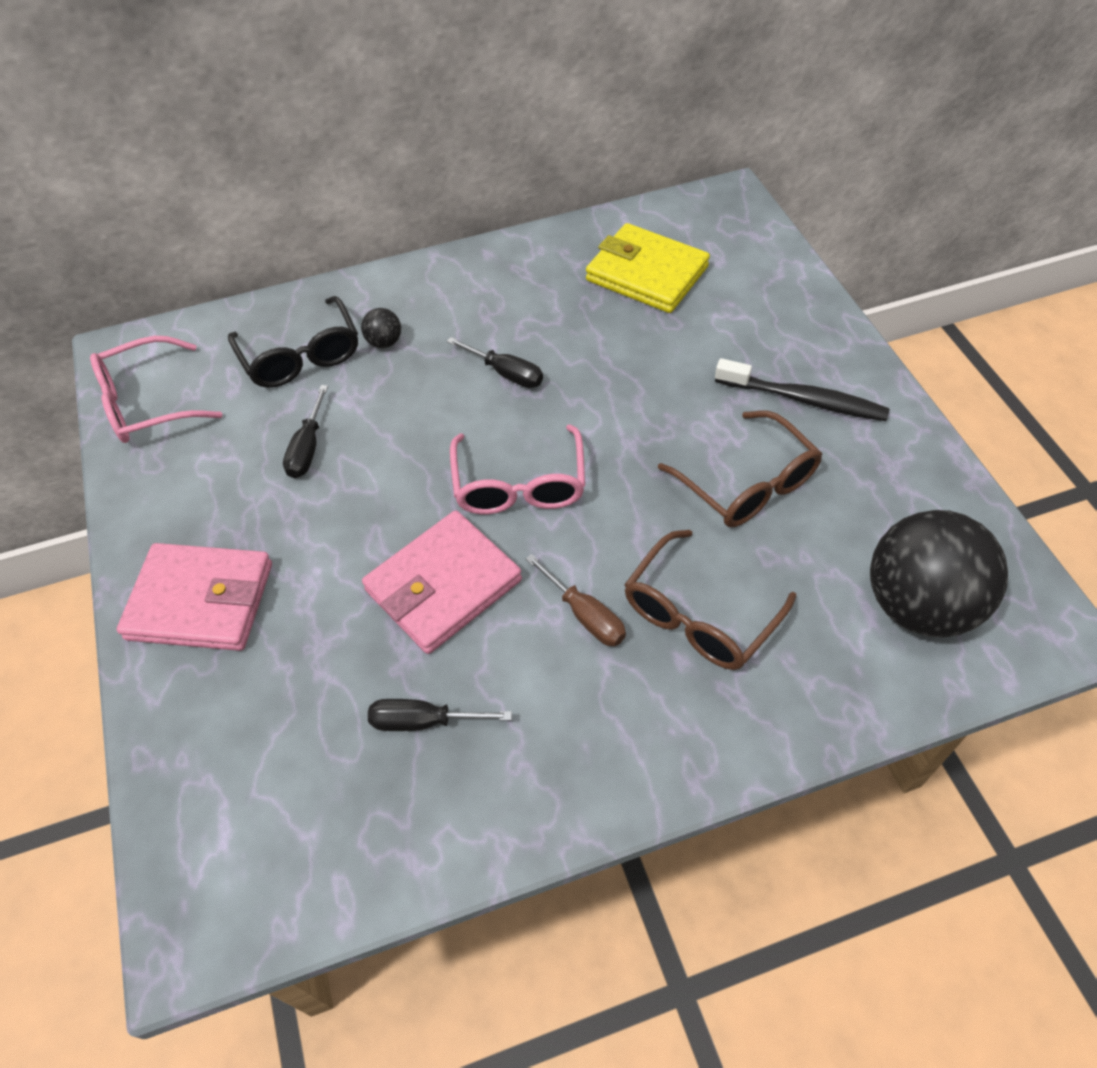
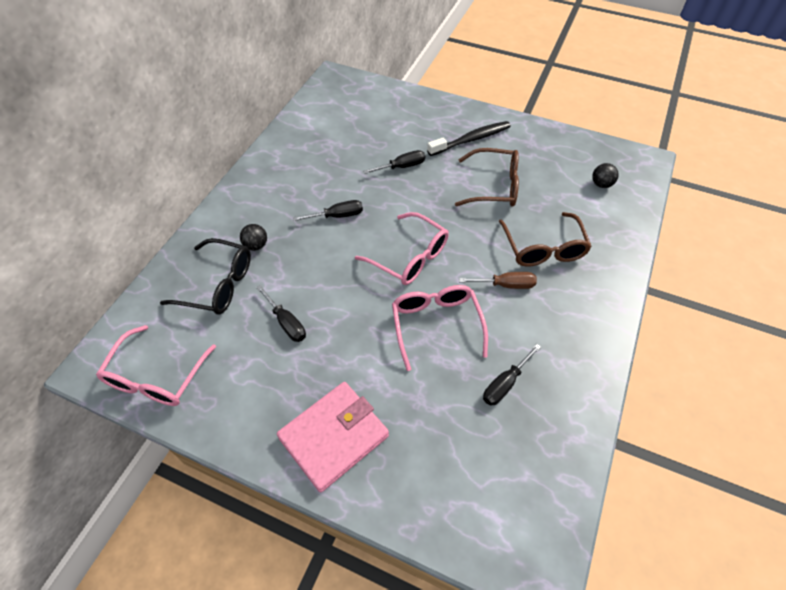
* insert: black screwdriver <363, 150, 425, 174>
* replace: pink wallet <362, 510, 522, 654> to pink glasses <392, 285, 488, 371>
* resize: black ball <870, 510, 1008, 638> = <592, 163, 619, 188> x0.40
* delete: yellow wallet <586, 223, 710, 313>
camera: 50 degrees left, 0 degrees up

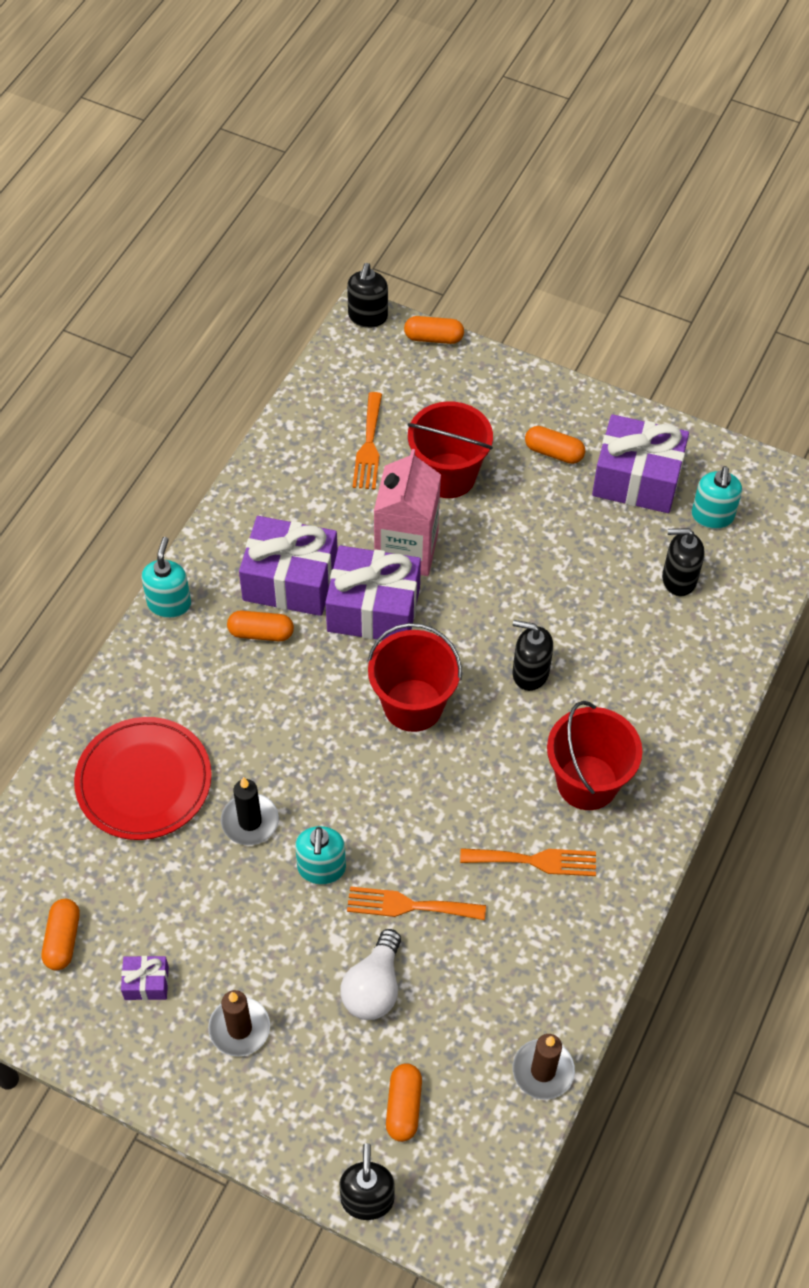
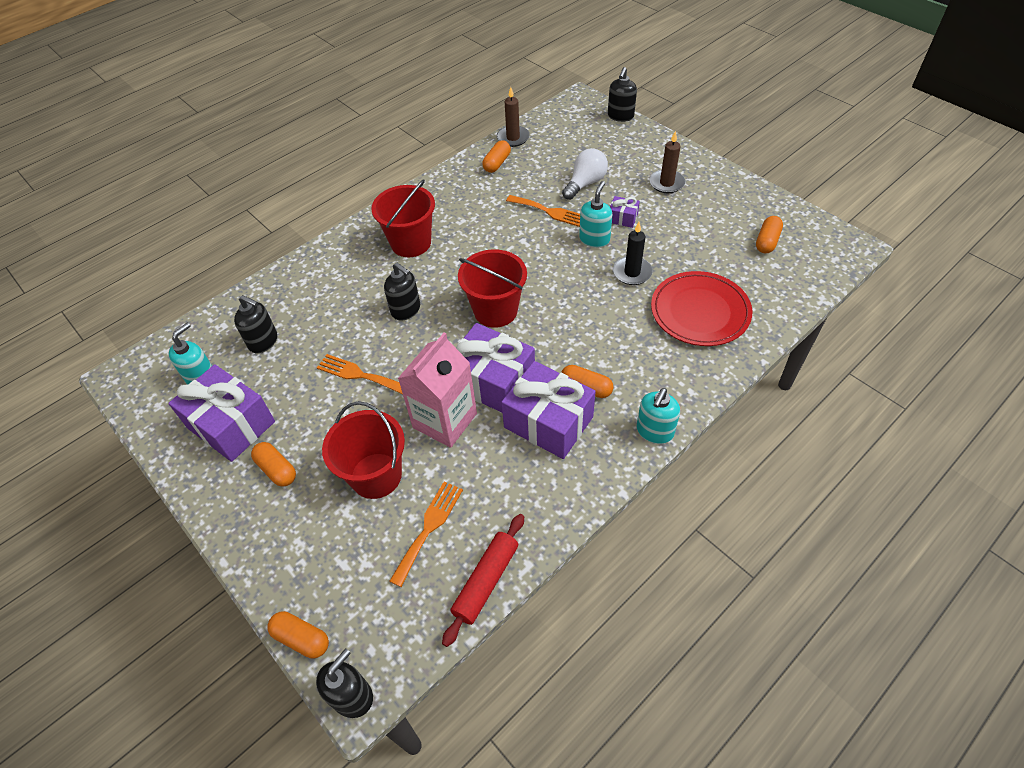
* move: orange fork <460, 848, 596, 876> to <317, 354, 403, 394>
* insert: red rolling pin <442, 514, 524, 647>
* move: orange capsule <386, 1063, 422, 1142> to <482, 140, 511, 173>
* move: purple gift <121, 956, 169, 1000> to <610, 196, 640, 228>
camera: 155 degrees left, 5 degrees down

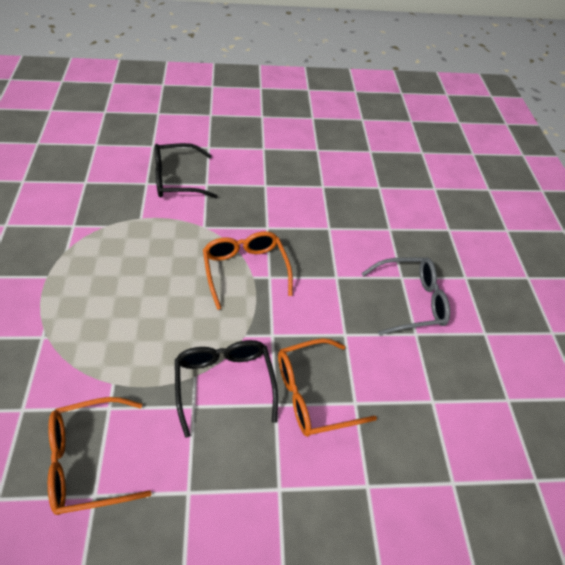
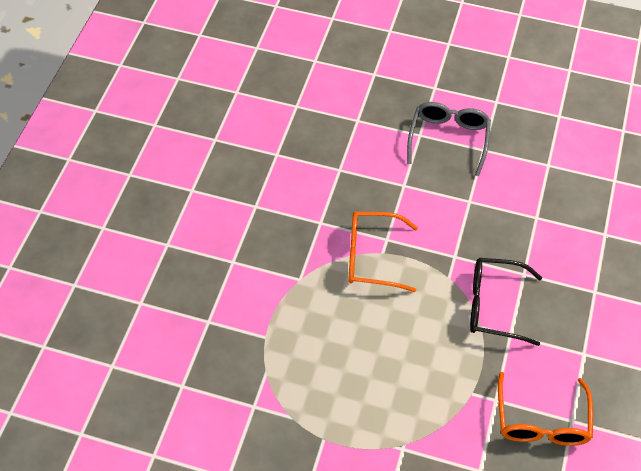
* delete: black glasses <155, 143, 218, 199>
* delete: orange glasses <278, 338, 377, 437>
camera: 65 degrees left, 5 degrees up

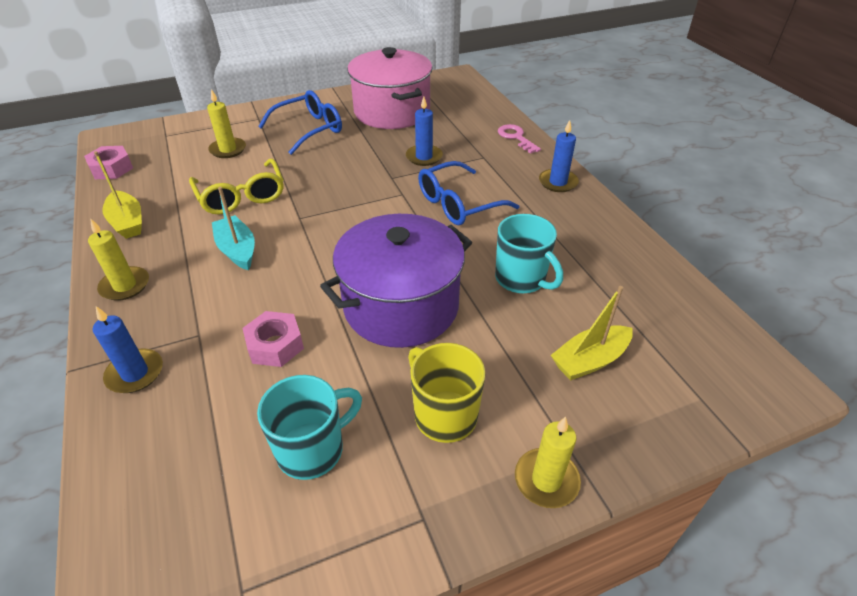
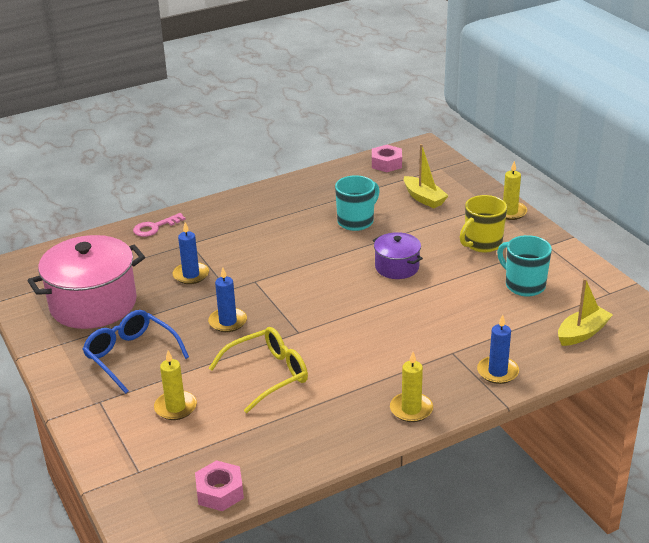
* move: blue candle <539, 120, 579, 192> to <208, 267, 247, 332>
* move: pink nut <243, 311, 304, 367> to <372, 145, 402, 172>
* resize: purple pot <320, 214, 472, 348> = <373, 232, 423, 279> x0.53
* move: yellow boat <94, 151, 142, 239> to <558, 278, 613, 346>
* delete: turquoise boat <212, 187, 255, 270>
* delete: blue glasses <418, 161, 520, 225>
camera: 95 degrees left, 10 degrees down

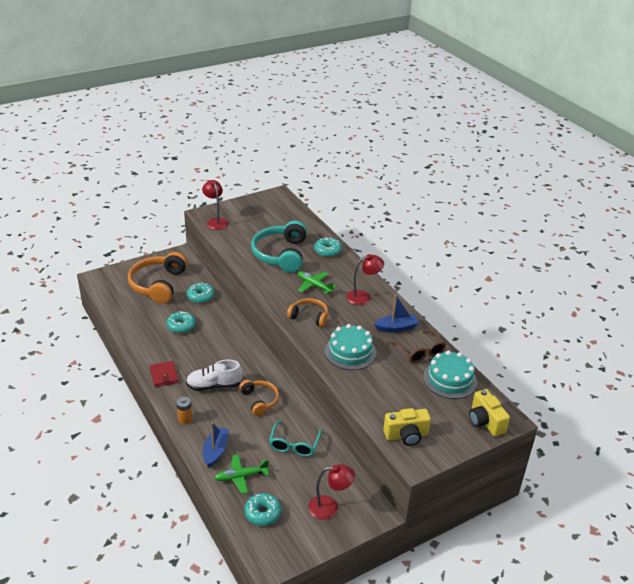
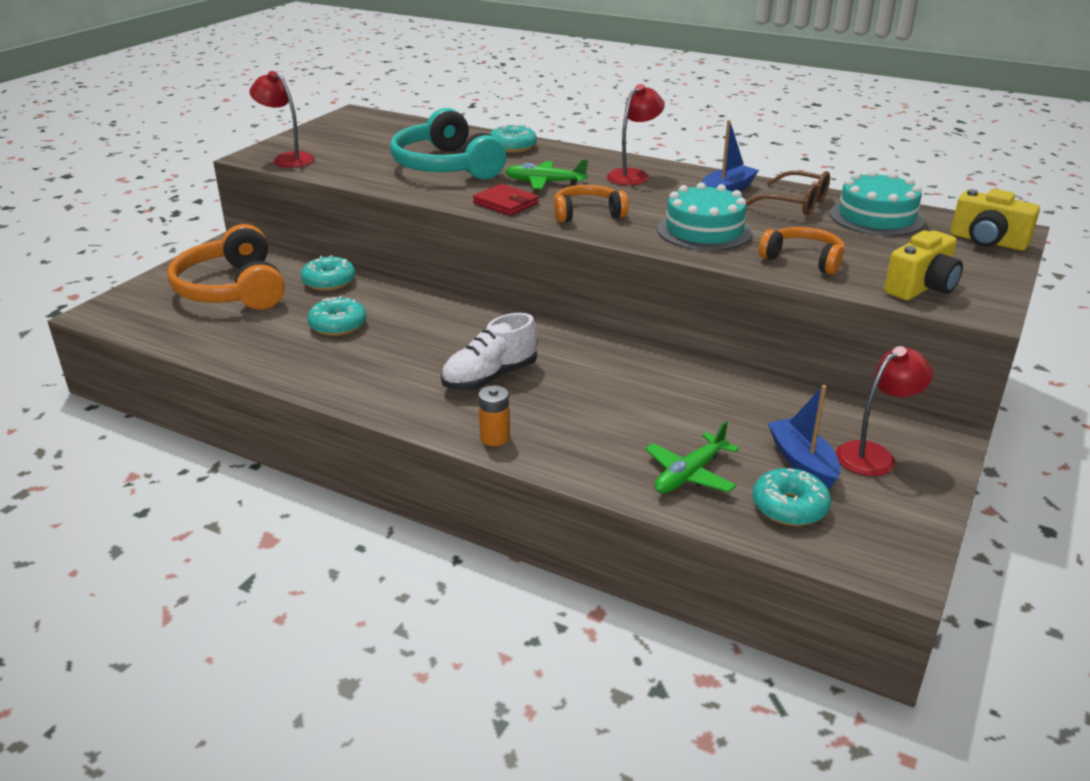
* move: red wallet <150, 361, 179, 387> to <473, 184, 539, 216>
* move: orange headphones <239, 380, 279, 416> to <759, 227, 845, 275>
* move: blue boat <203, 422, 229, 468> to <768, 385, 841, 490>
* delete: turquoise glasses <269, 421, 322, 457>
camera: 30 degrees left, 5 degrees down

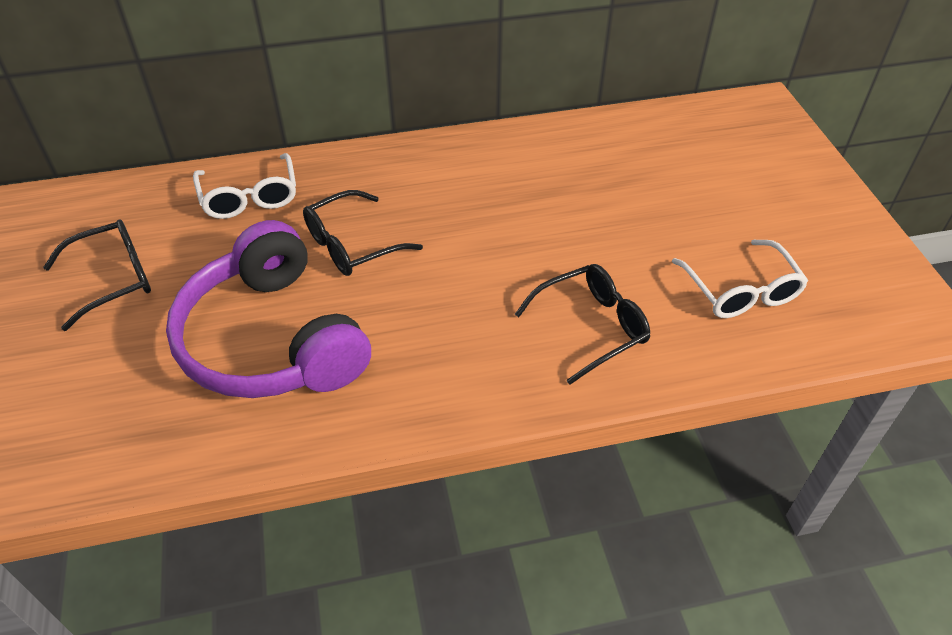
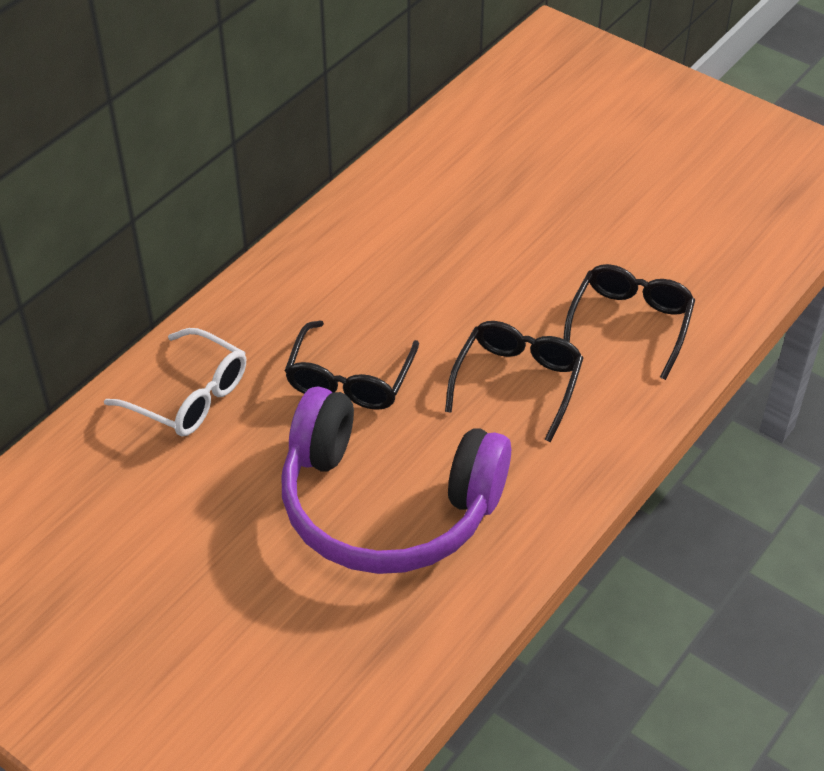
* move: black glasses <43, 220, 151, 331> to <445, 321, 583, 442>
* delete: white glasses <672, 240, 808, 318>
camera: 40 degrees left, 0 degrees up

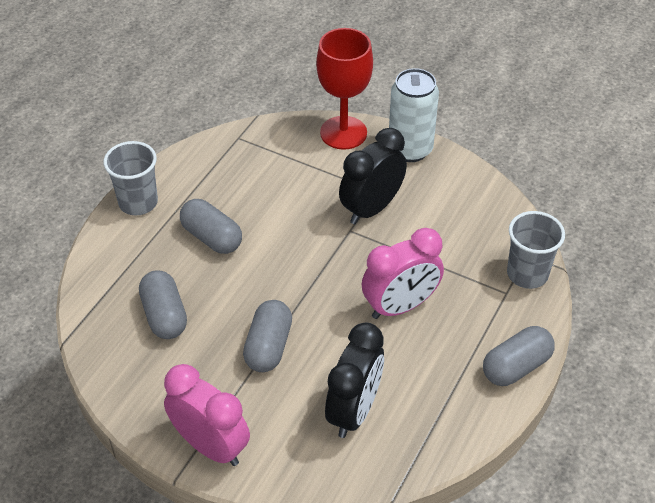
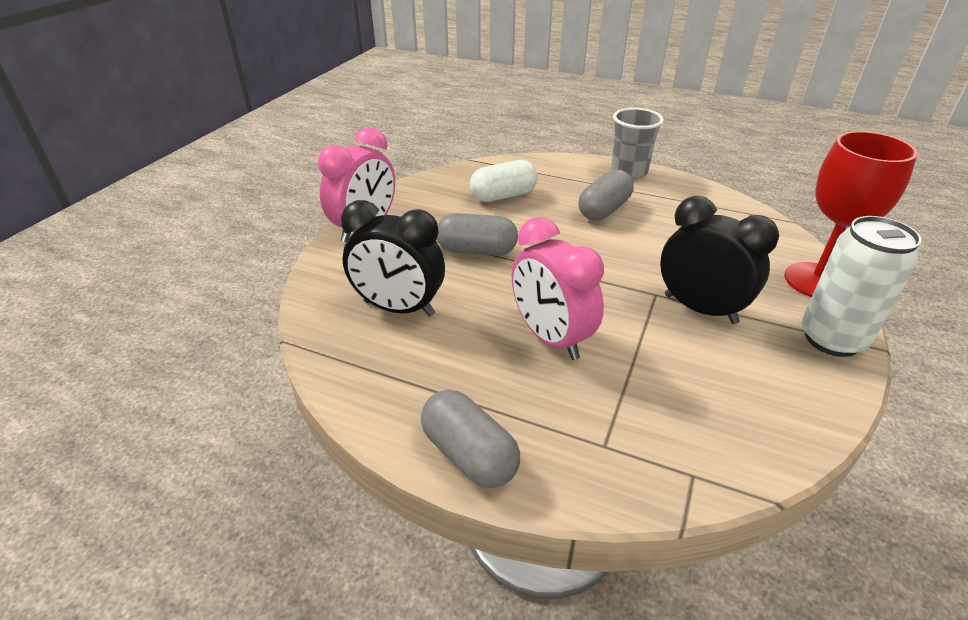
* recolor: grey capsule <139, 270, 187, 339> to white capsule <470, 160, 538, 202>
* delete: grey cup <507, 211, 565, 289>
camera: 85 degrees right, 10 degrees down

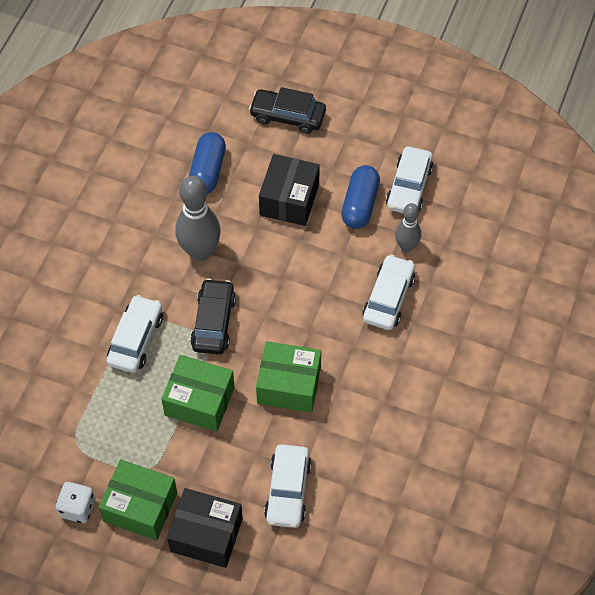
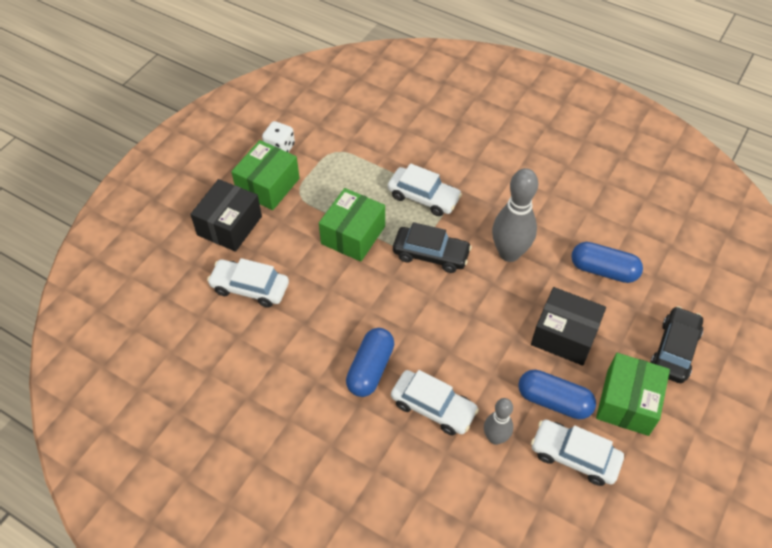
* insert: blue capsule <346, 328, 394, 397>
* move: green box <256, 341, 321, 413> to <596, 353, 670, 436>
camera: 100 degrees right, 5 degrees down

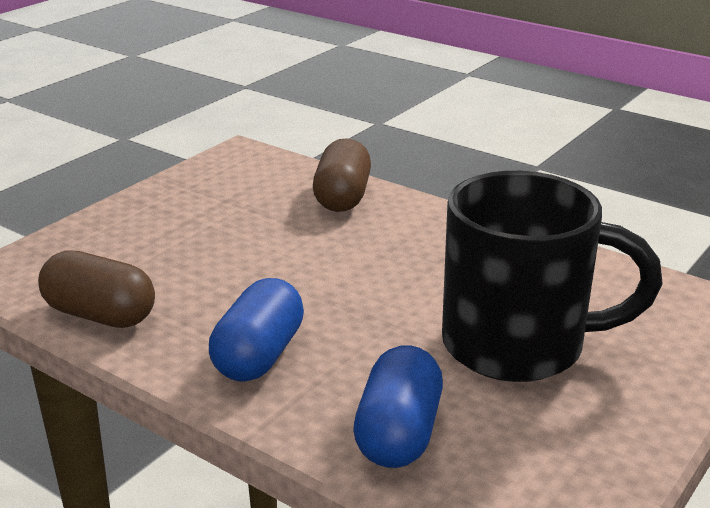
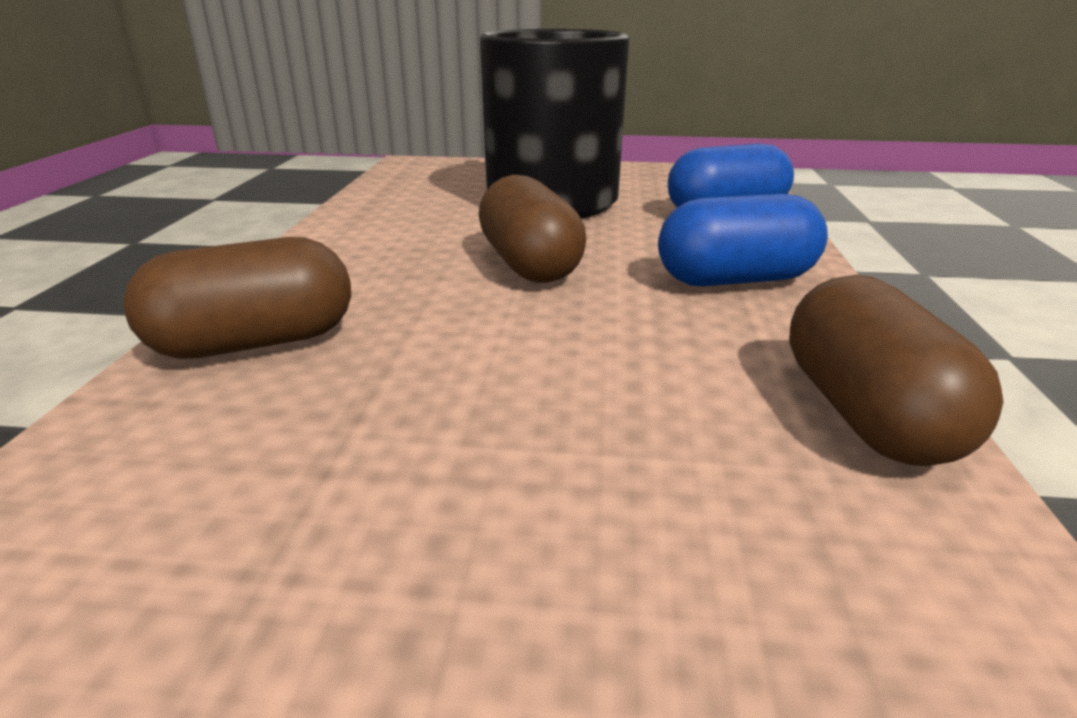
* insert: brown capsule <479, 175, 586, 283>
camera: 120 degrees left, 0 degrees up

